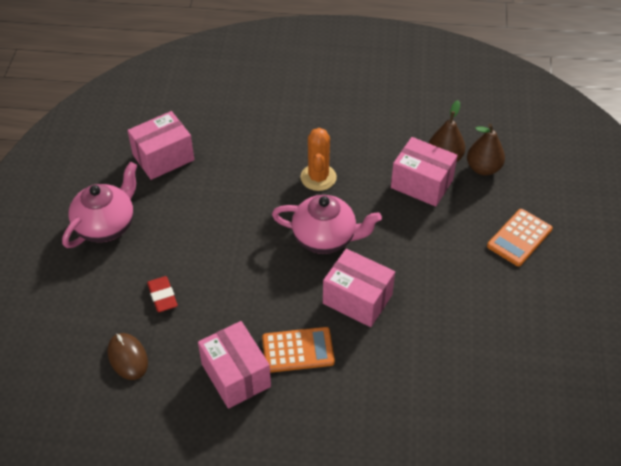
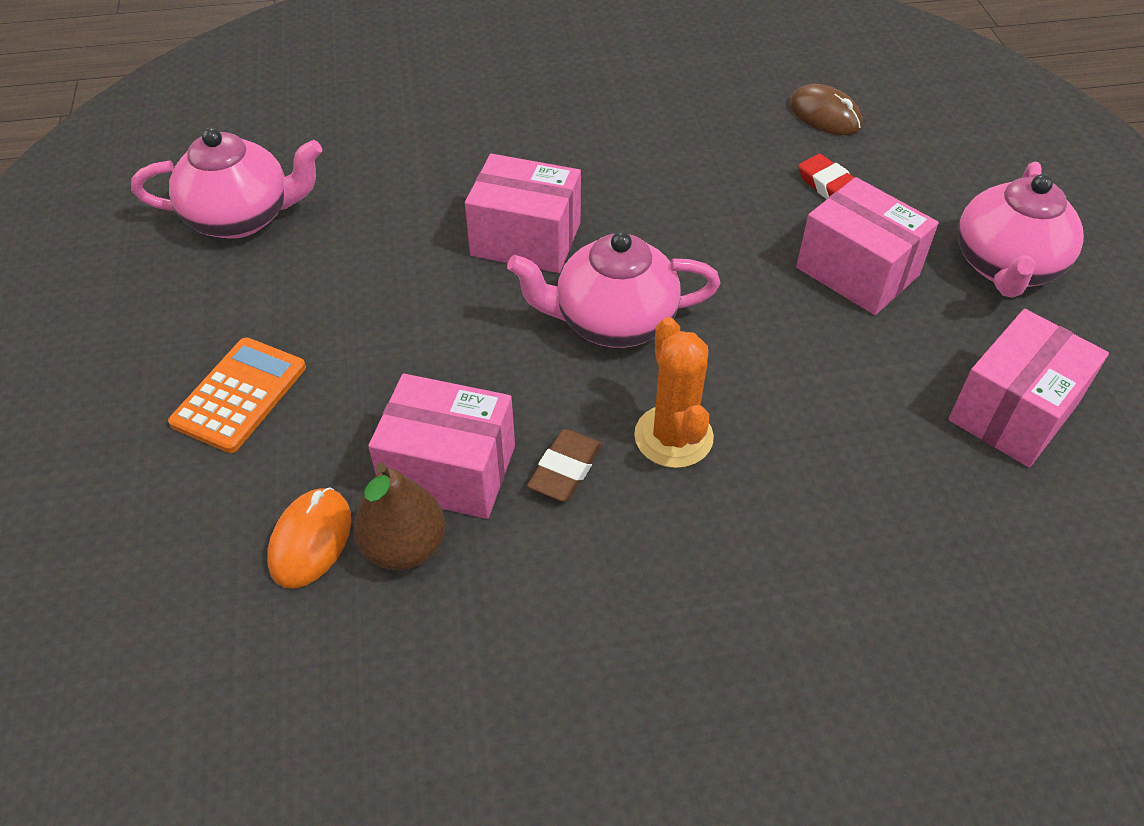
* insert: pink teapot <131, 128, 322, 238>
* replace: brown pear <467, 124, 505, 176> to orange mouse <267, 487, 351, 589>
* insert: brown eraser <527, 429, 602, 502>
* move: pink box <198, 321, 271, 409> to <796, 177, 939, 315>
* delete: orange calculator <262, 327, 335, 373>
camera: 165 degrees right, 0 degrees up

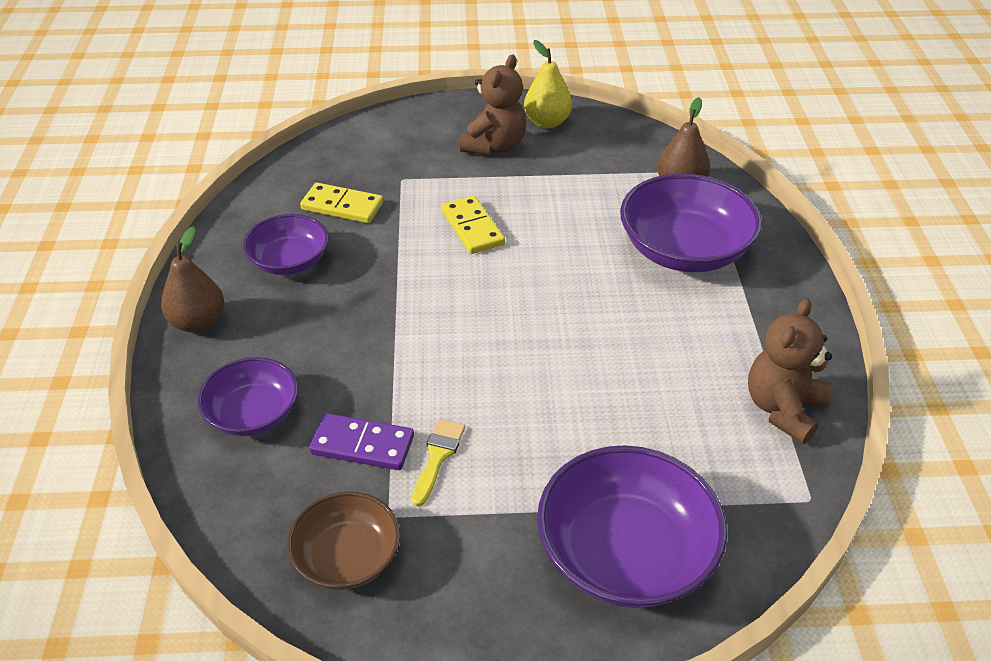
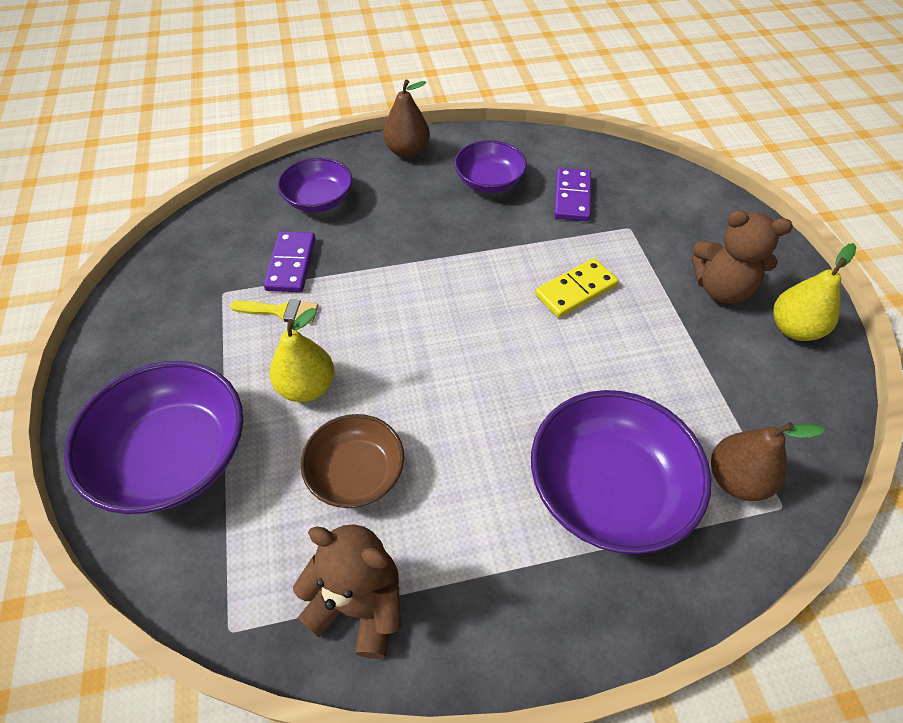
* insert: yellow pear <270, 308, 334, 402>
* move: brown bowl <287, 491, 400, 590> to <300, 414, 404, 508>
* recolor: yellow domino <300, 183, 383, 223> to purple domino <554, 168, 591, 221>
camera: 80 degrees right, 10 degrees up

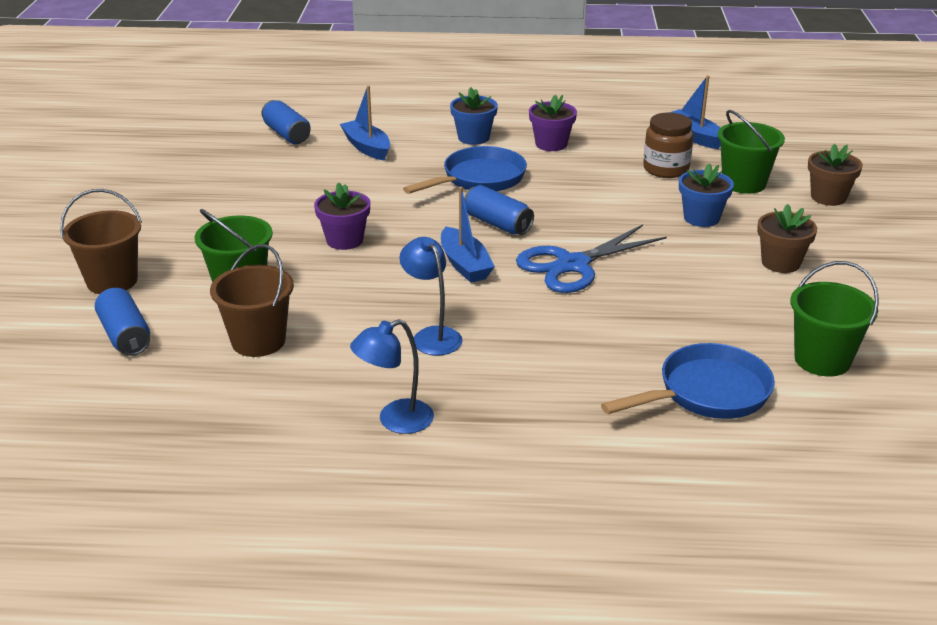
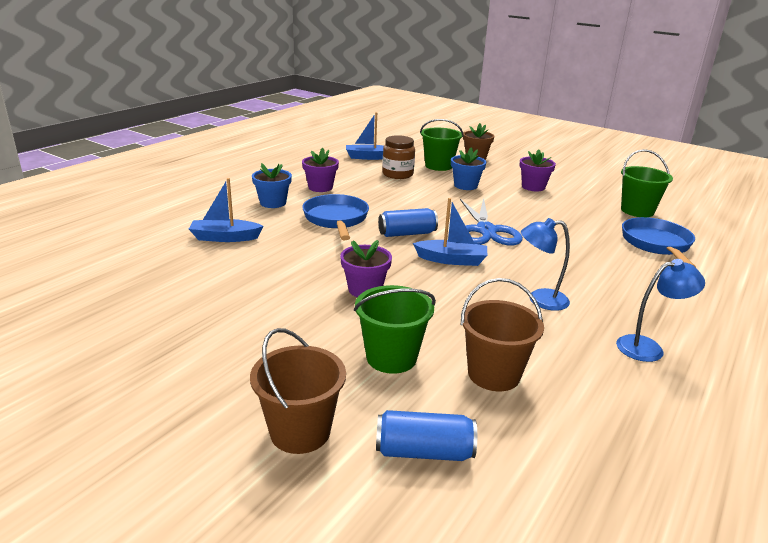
* recolor: brown flower pot <757, 204, 817, 273> to purple flower pot <520, 150, 556, 191>
* rotate: blue lamp <350, 319, 434, 434> = <616, 259, 705, 362> 105 degrees counterclockwise
* delete: blue can <261, 100, 311, 144>
camera: 60 degrees left, 5 degrees down

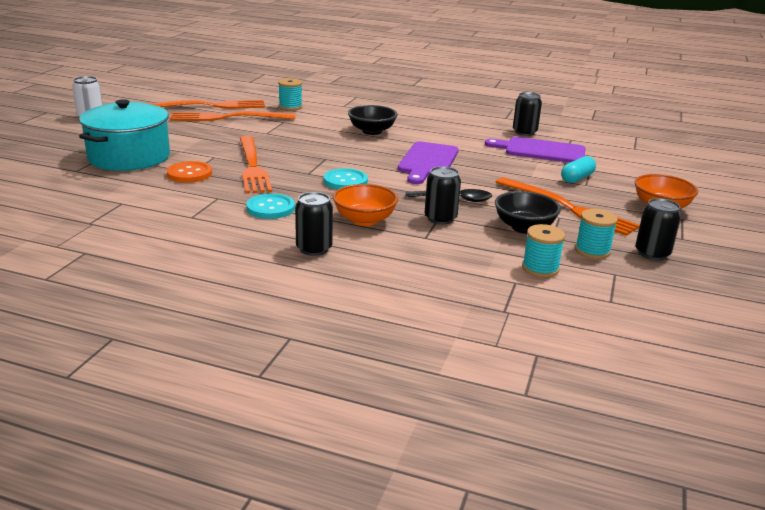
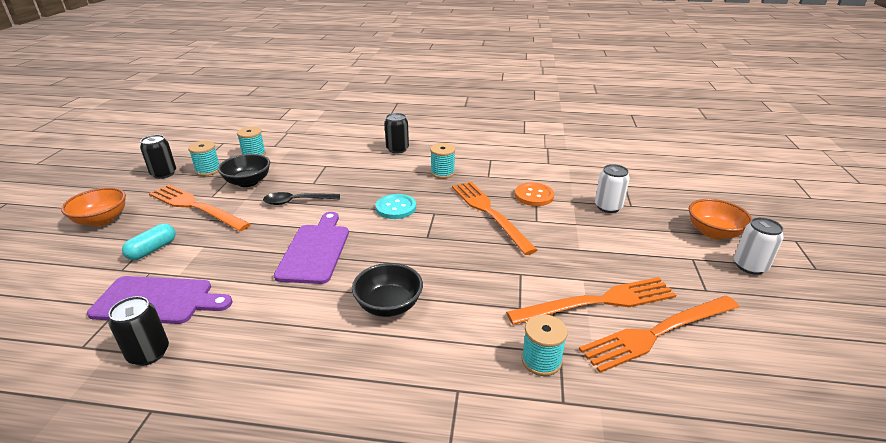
* replace: turquoise button <246, 194, 295, 219> to turquoise spool <430, 143, 455, 179>
* replace: turquoise pot <79, 99, 170, 171> to white can <595, 164, 630, 213>
* move: orange bowl <333, 184, 398, 226> to <689, 199, 752, 240>
* delete: black can <425, 166, 461, 225>
camera: 170 degrees right, 5 degrees up

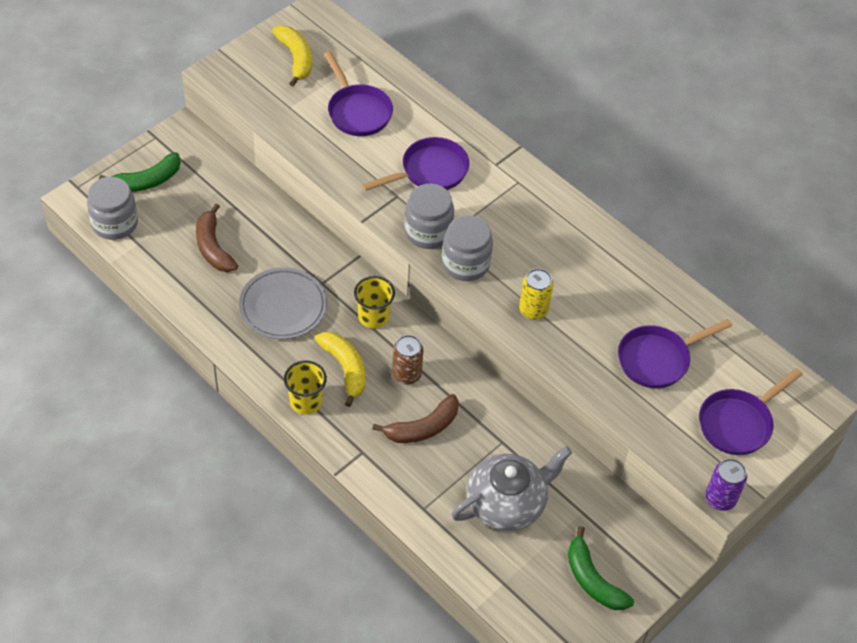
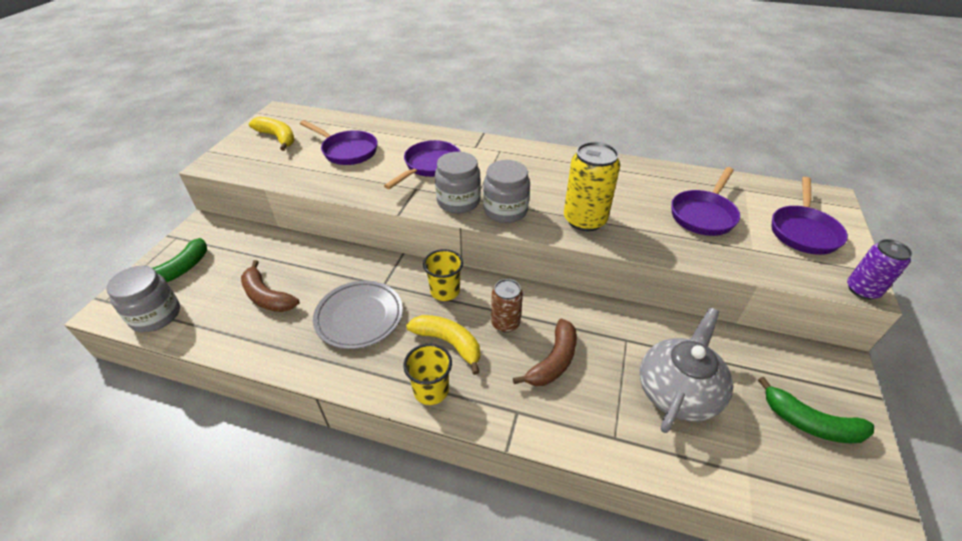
* resize: yellow can <519, 268, 554, 320> = <564, 142, 620, 231> x1.60
camera: 25 degrees left, 10 degrees down

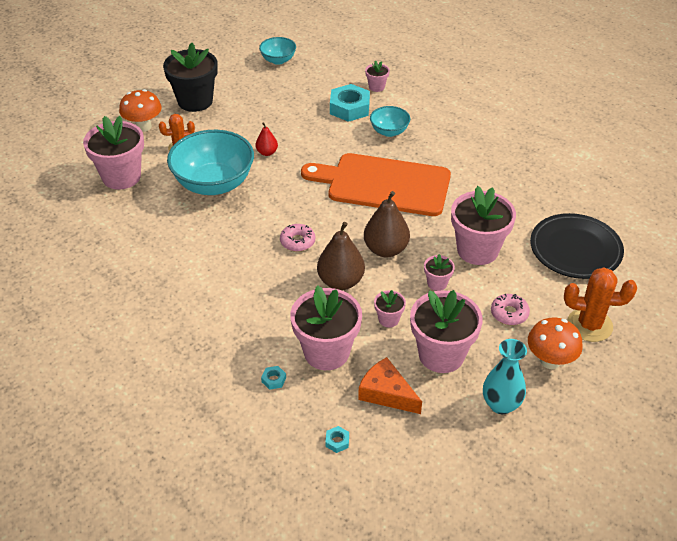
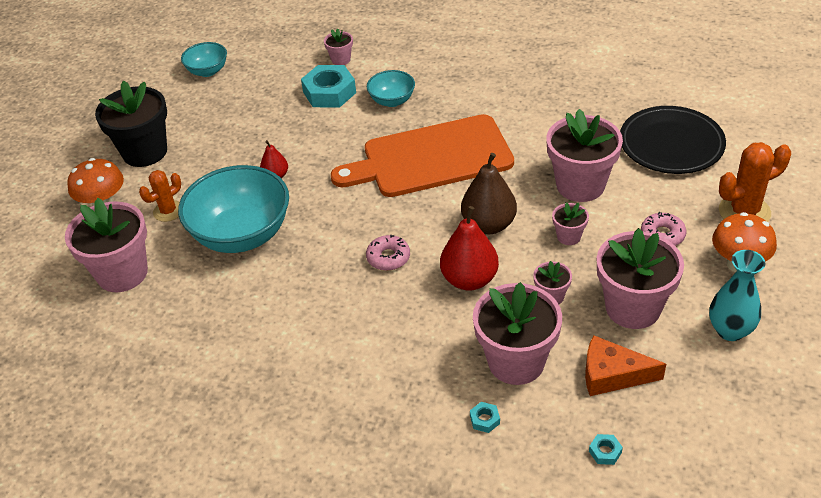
* recolor: brown pear <317, 222, 365, 290> to red pear <440, 206, 499, 291>
camera: 25 degrees left, 0 degrees up

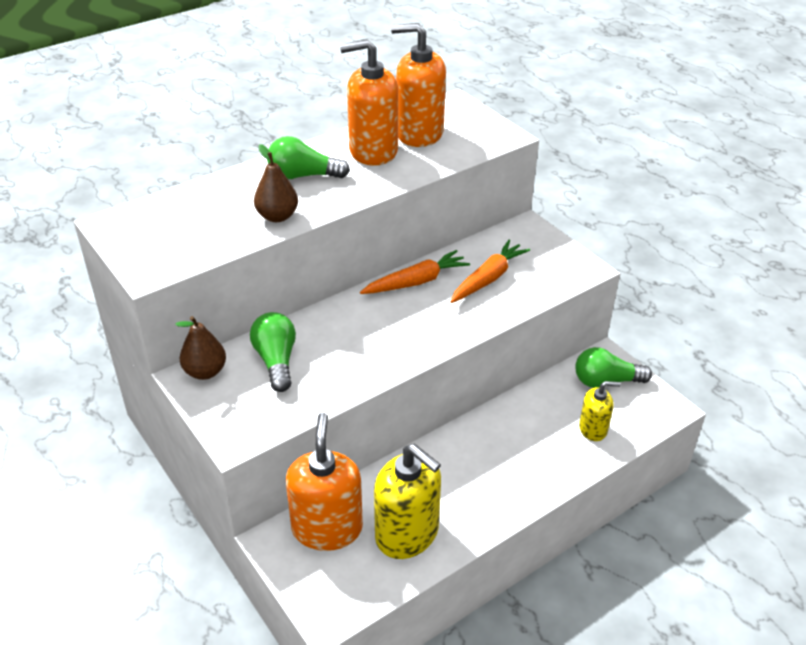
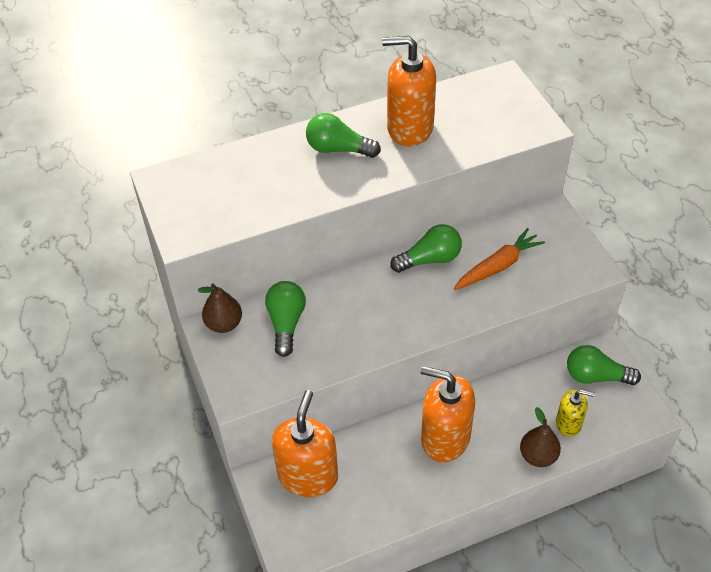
* replace: orange carrot <360, 250, 470, 294> to green light bulb <390, 224, 462, 273>
* move: orange soap dispenser <391, 23, 446, 147> to <421, 366, 475, 463>
* move: brown pear <254, 144, 298, 222> to <520, 407, 561, 467>
* delete: yellow soap dispenser <374, 444, 441, 559>
camera: 15 degrees right, 10 degrees up

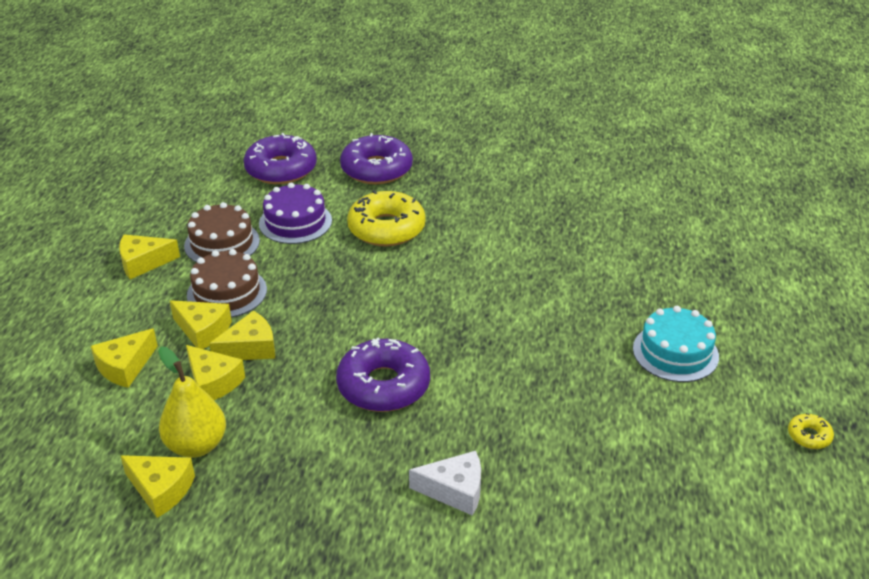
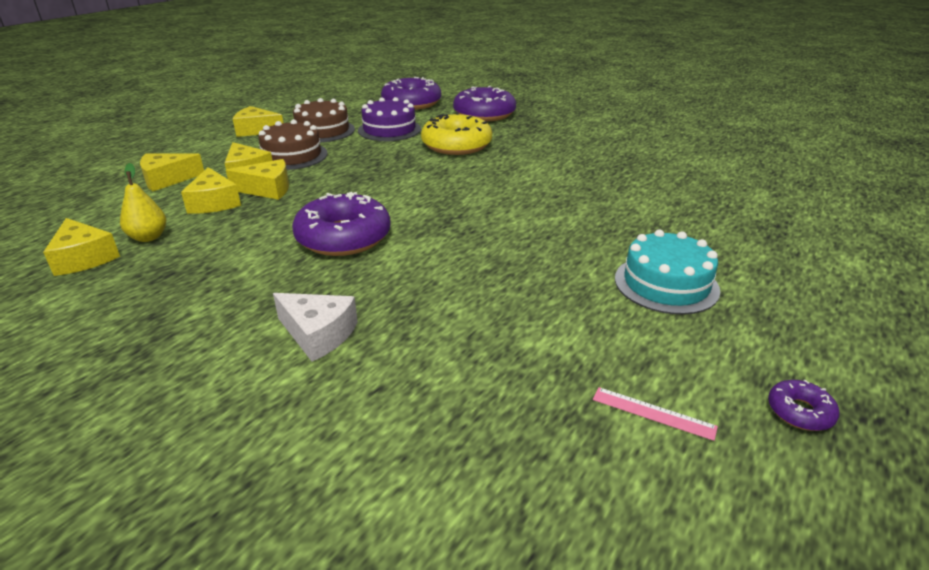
* resize: yellow pear <158, 347, 226, 458> = <120, 163, 167, 242> x0.66
* insert: pink ruler <593, 387, 718, 441>
* recolor: yellow donut <788, 413, 834, 449> to purple donut <768, 380, 839, 431>
camera: 25 degrees right, 5 degrees down

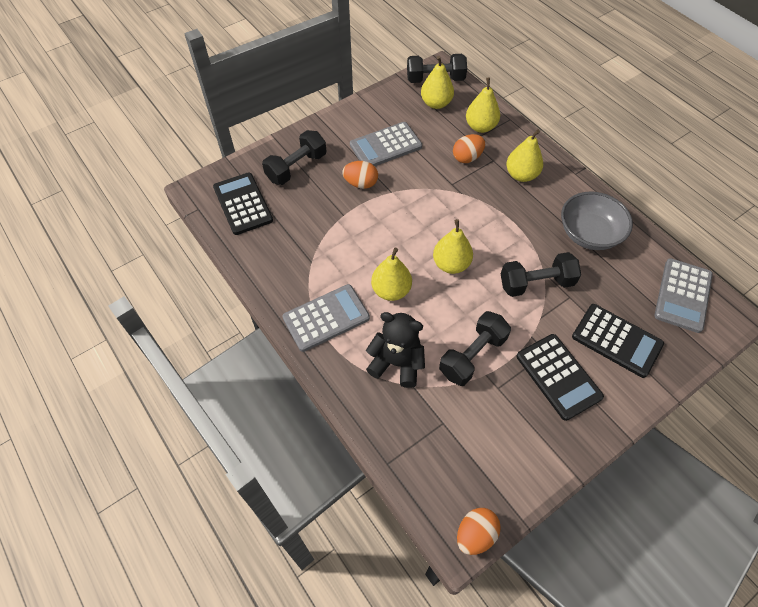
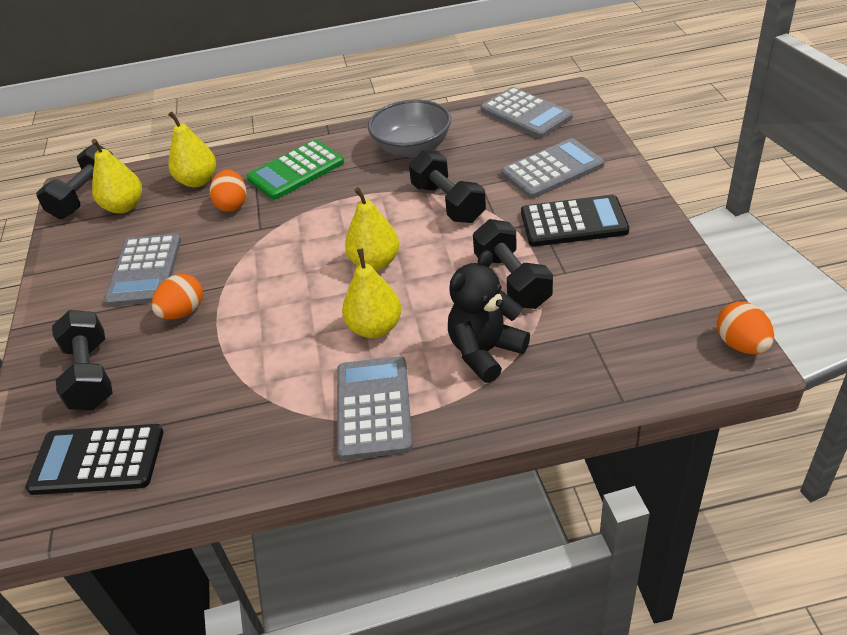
* replace: yellow pear <506, 129, 543, 182> to green calculator <247, 140, 344, 200>
* rotate: black dumbbell <501, 252, 581, 297> = <409, 150, 486, 223> 45 degrees counterclockwise
* recolor: black calculator <572, 304, 664, 378> to grey calculator <501, 138, 605, 198>
camera: 60 degrees left, 15 degrees down

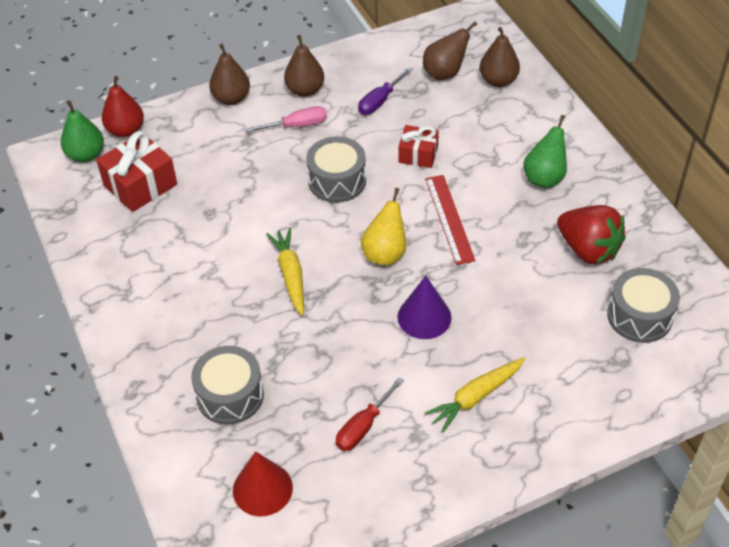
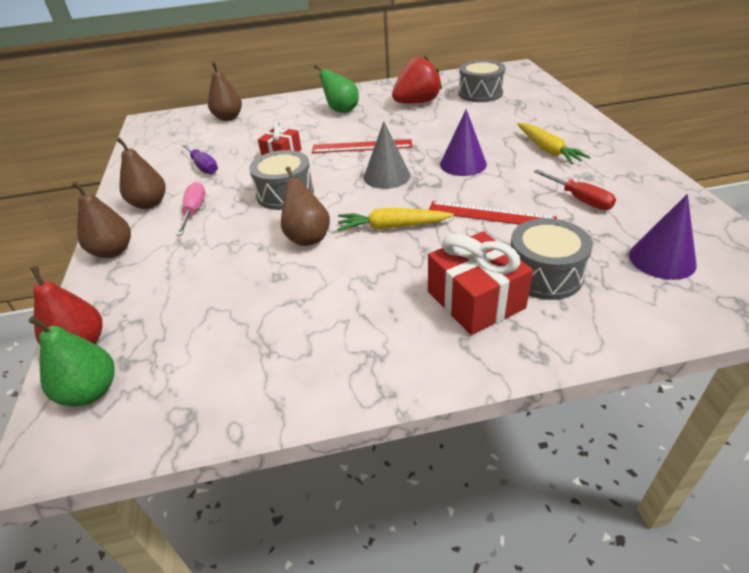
* move: brown pear <423, 22, 477, 80> to <281, 167, 330, 246>
* replace: yellow pear <361, 188, 406, 266> to grey cone <364, 121, 410, 189>
* insert: red ruler <428, 201, 557, 225>
* move: red gift <96, 131, 177, 212> to <428, 232, 533, 335>
* recolor: red cone <233, 452, 293, 516> to purple cone <629, 194, 697, 280>
camera: 75 degrees left, 10 degrees down

